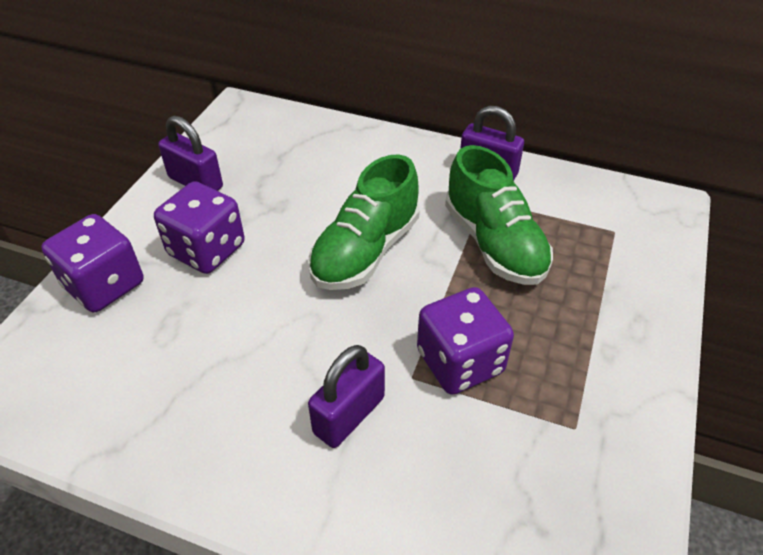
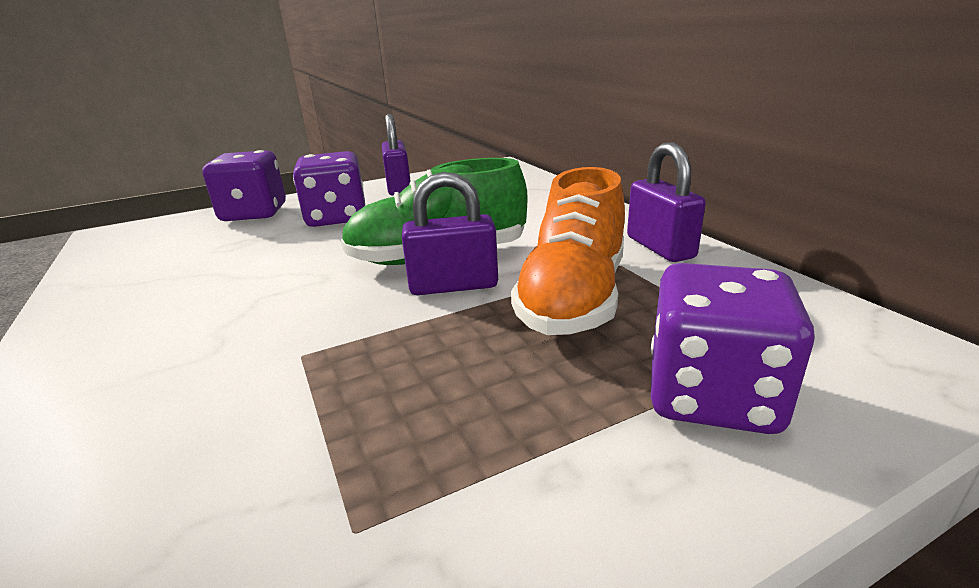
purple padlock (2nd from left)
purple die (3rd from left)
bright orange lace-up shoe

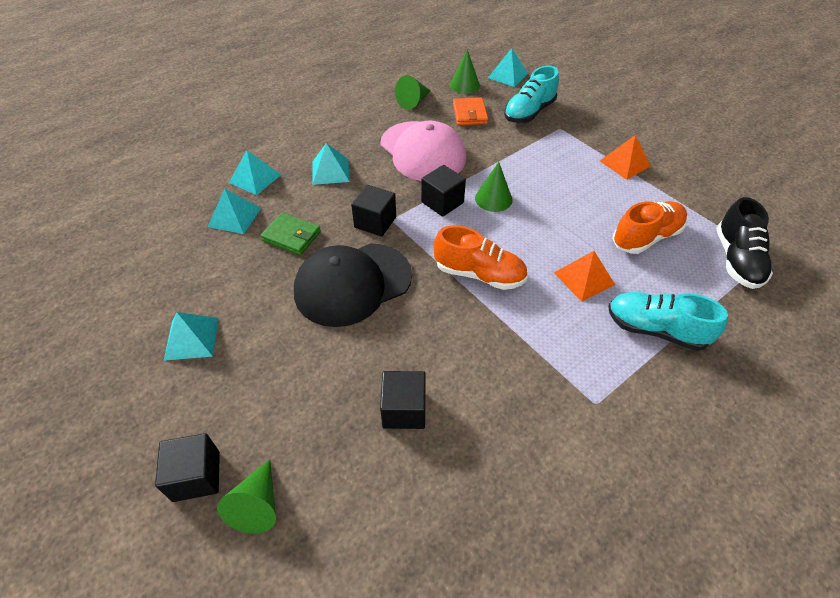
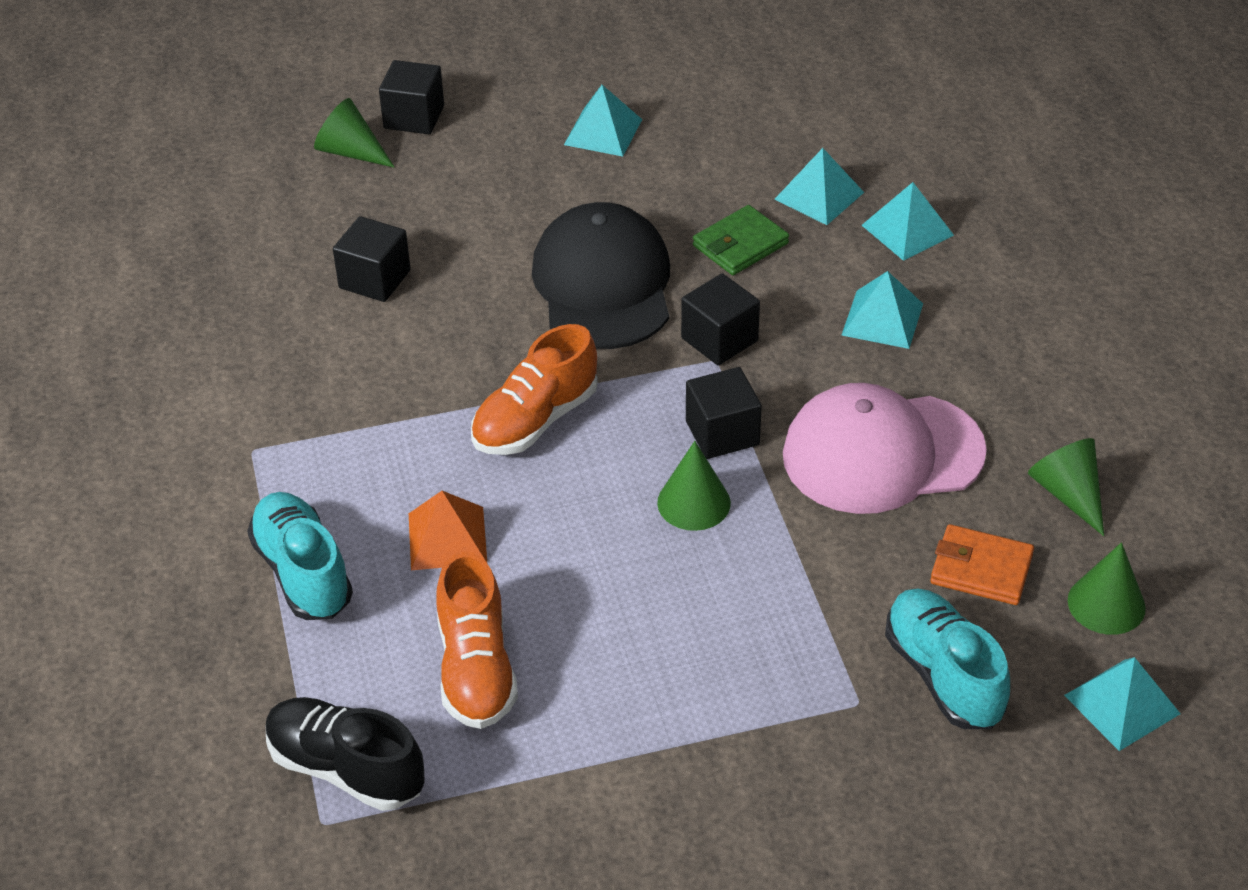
bright orange solid pyramid (2nd from left in the first image)
turquoise lace-up shoe (1st from left)

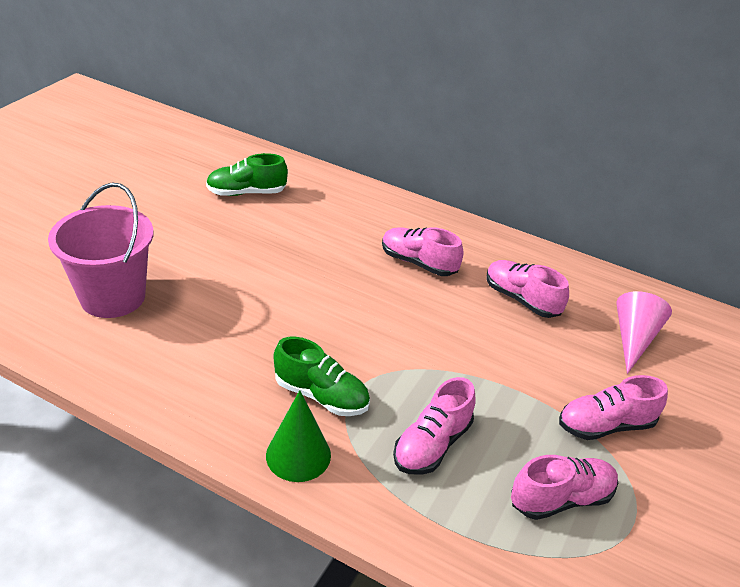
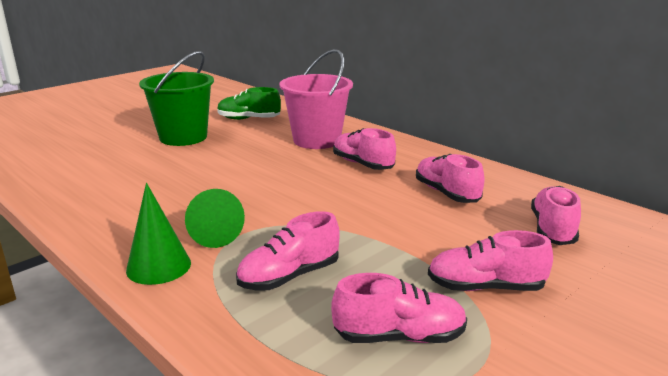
rose-pink pail
emerald cone (2nd from left)
rose-pink lace-up shoe (6th from left)
emerald pail

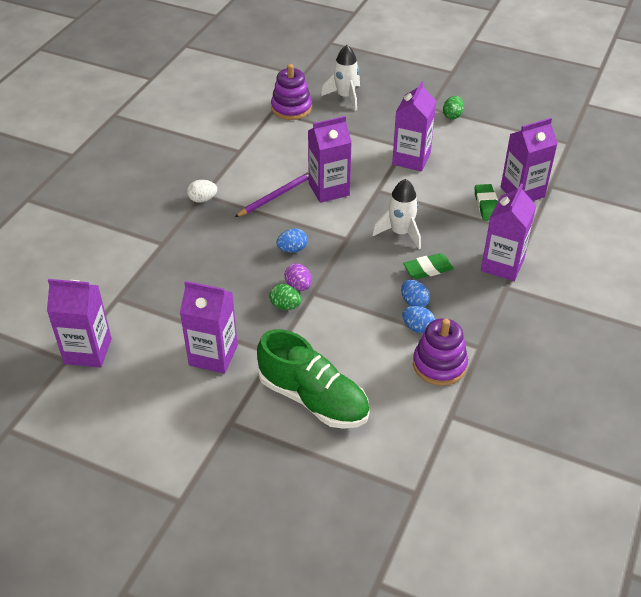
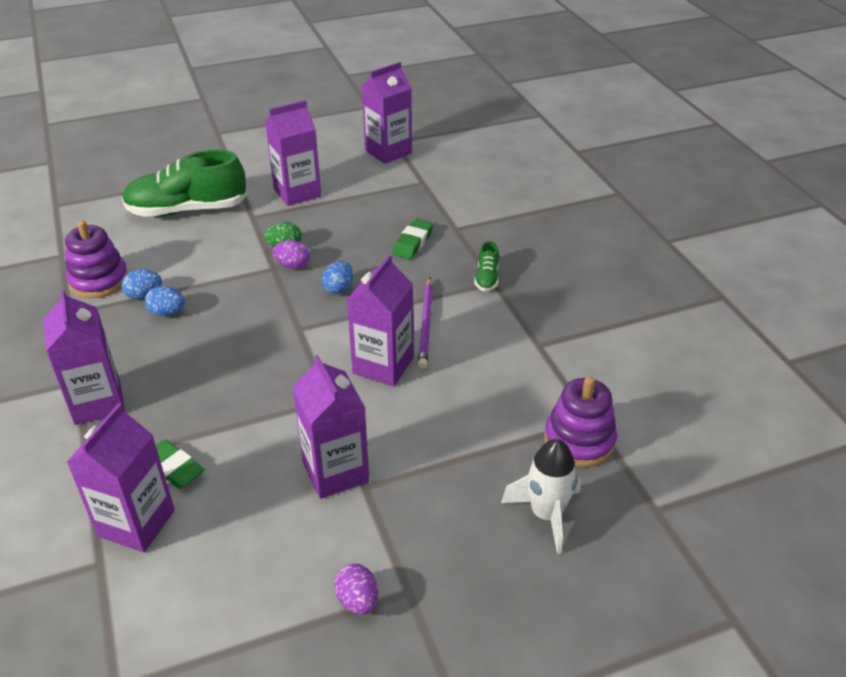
emerald lace-up shoe (2nd from left)
snow-white spaceship (2nd from left in the first image)
emerald eraser (2nd from left)
purple egg shape (2nd from left)

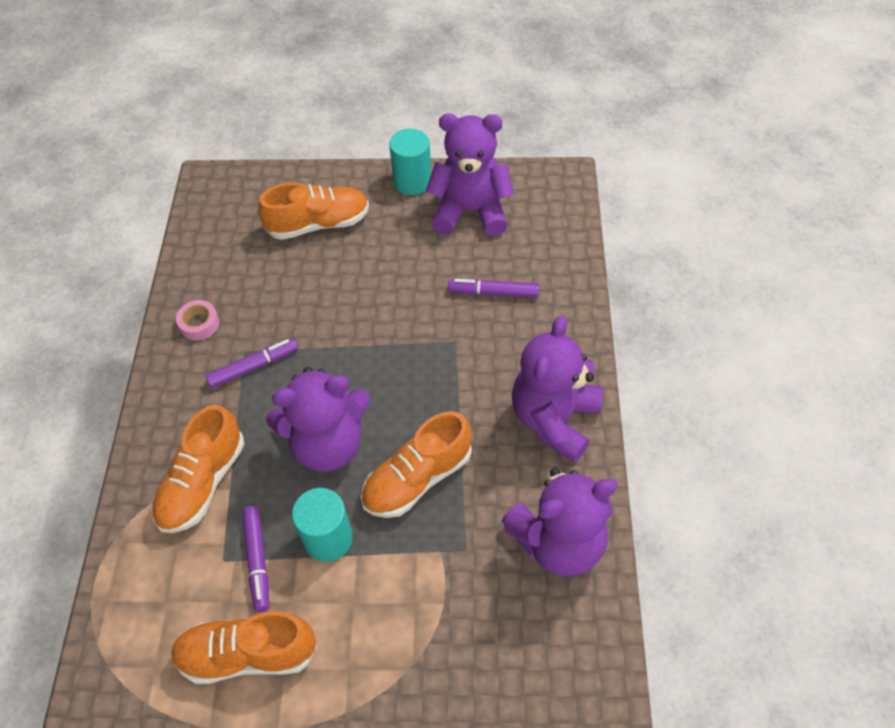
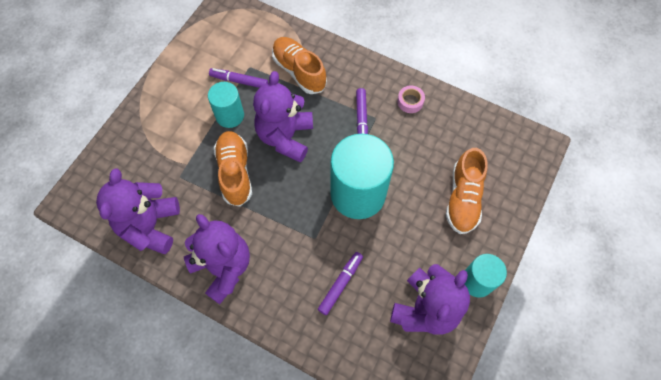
bright orange lace-up shoe (2nd from left in the first image)
turquoise cylinder shape (2nd from left)

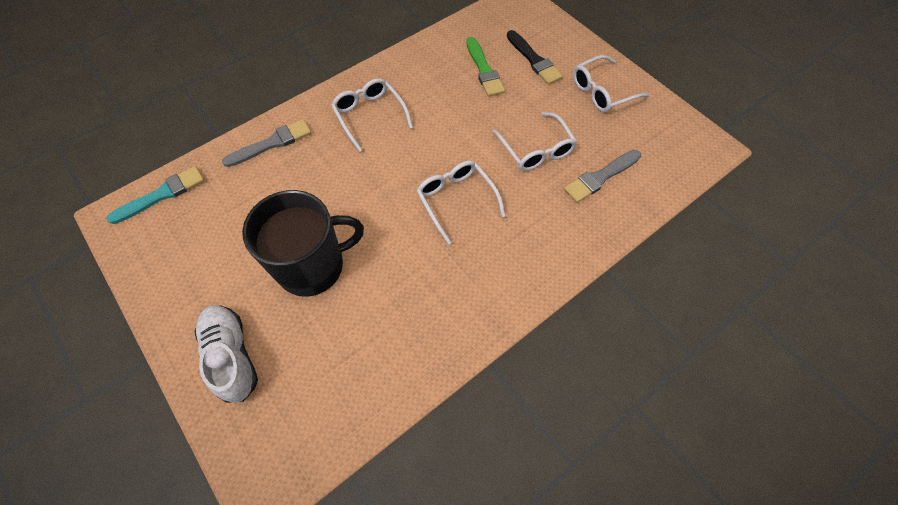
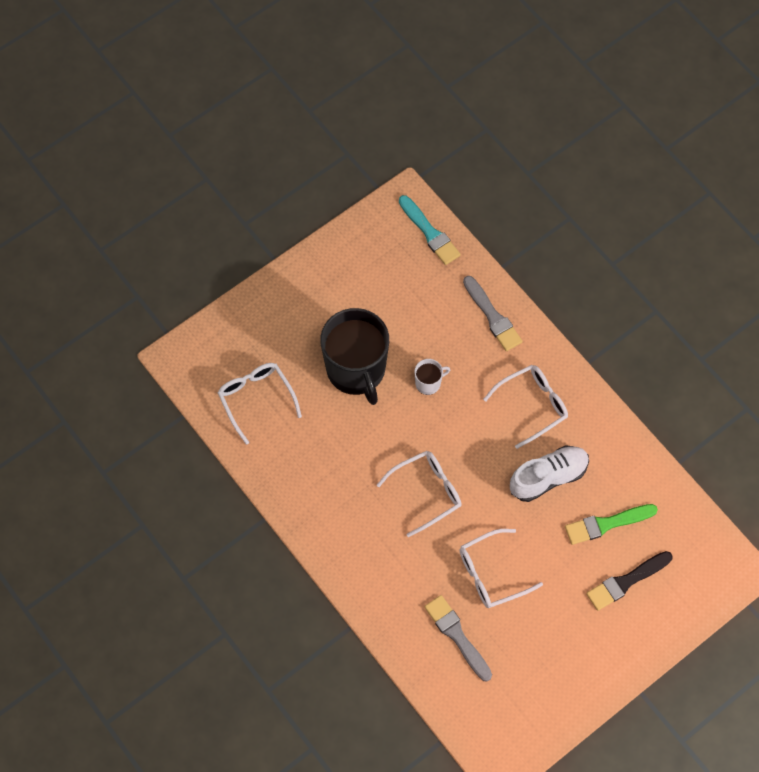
snow-white lace-up shoe
snow-white glasses (1st from left)
snow-white mug

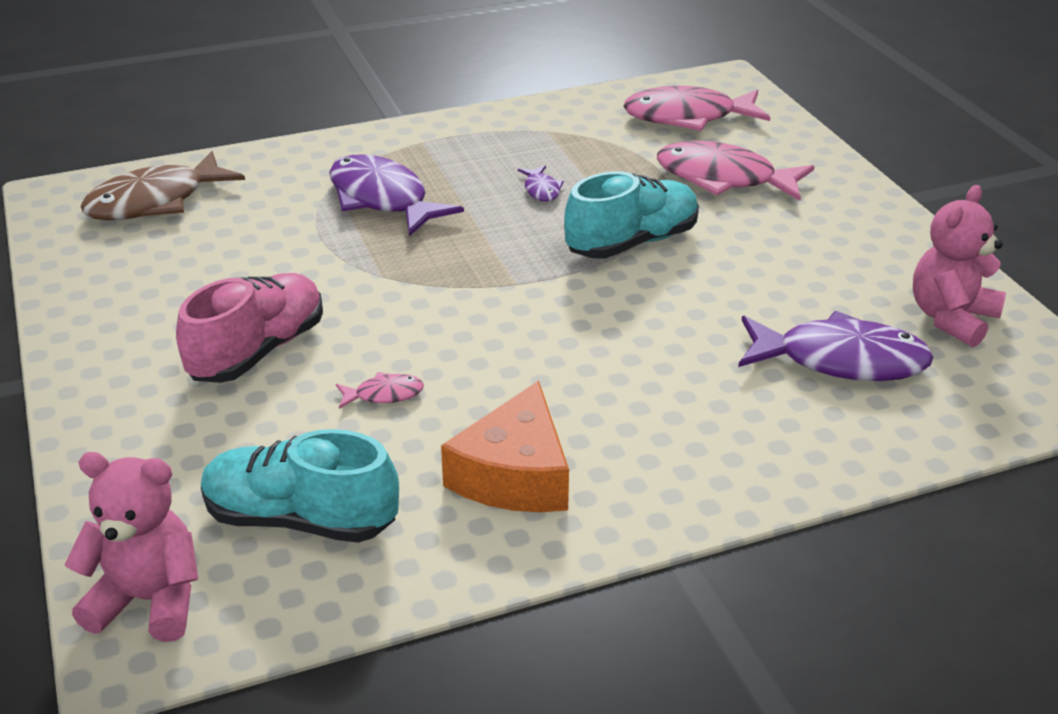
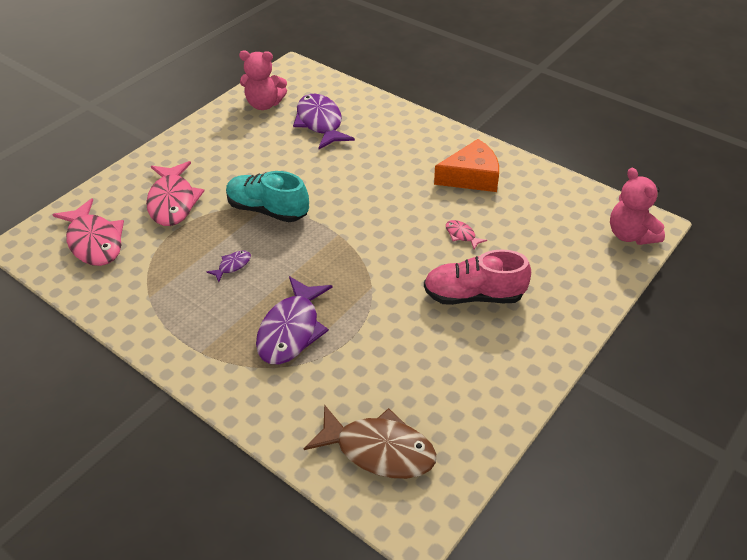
turquoise lace-up shoe (1st from left in the first image)

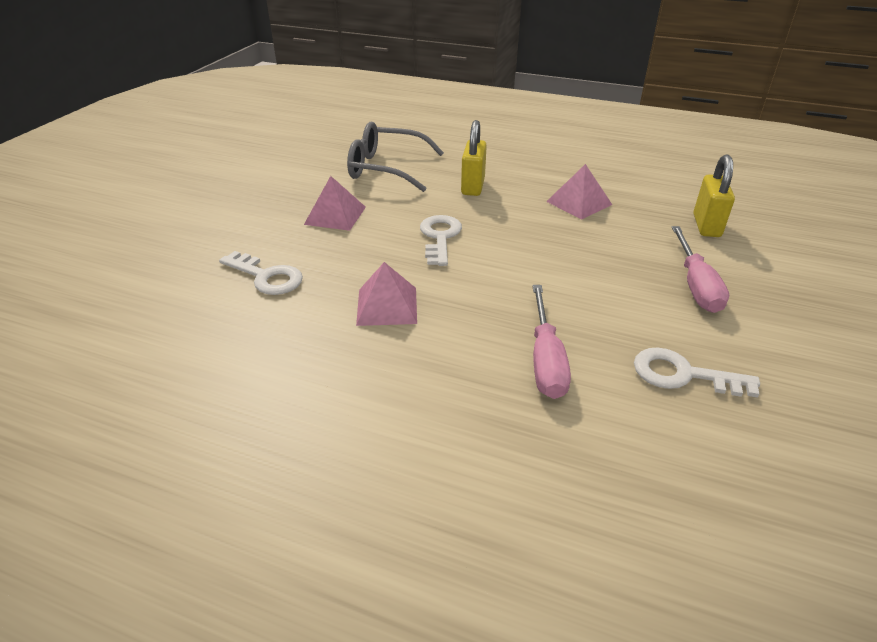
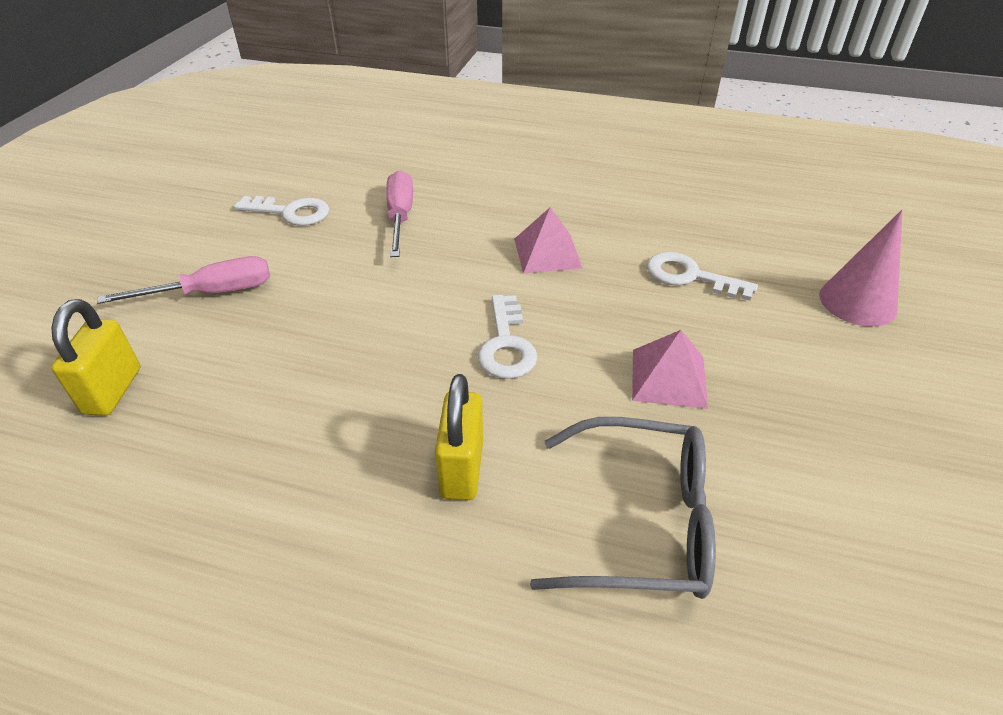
rose-pink solid pyramid (3rd from left in the first image)
rose-pink screwdriver (1st from left)
rose-pink cone

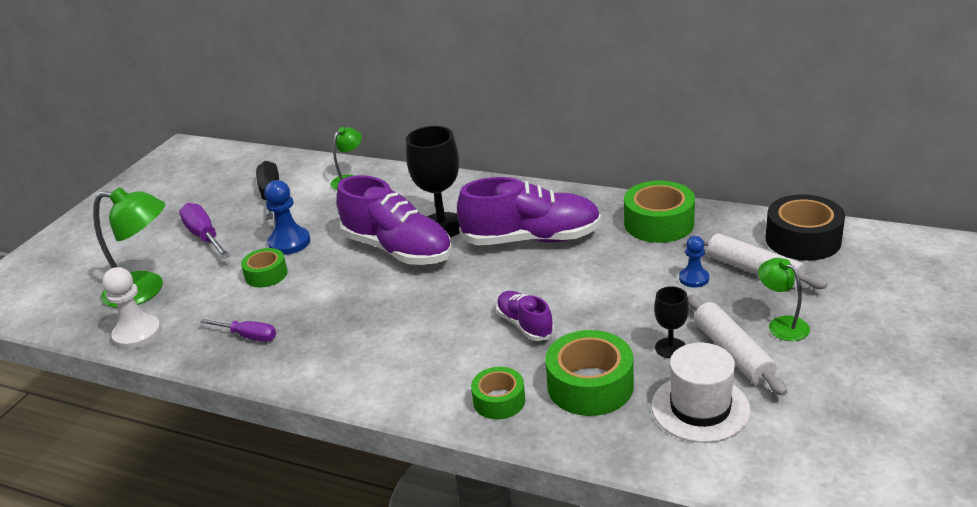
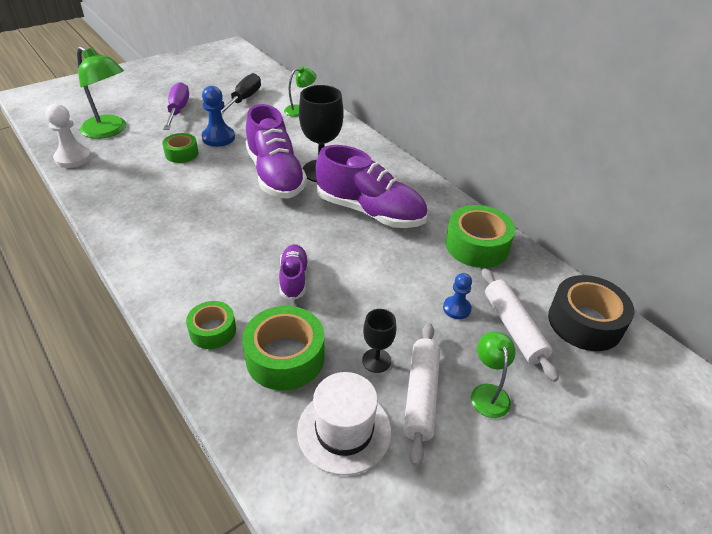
purple screwdriver (2nd from left in the first image)

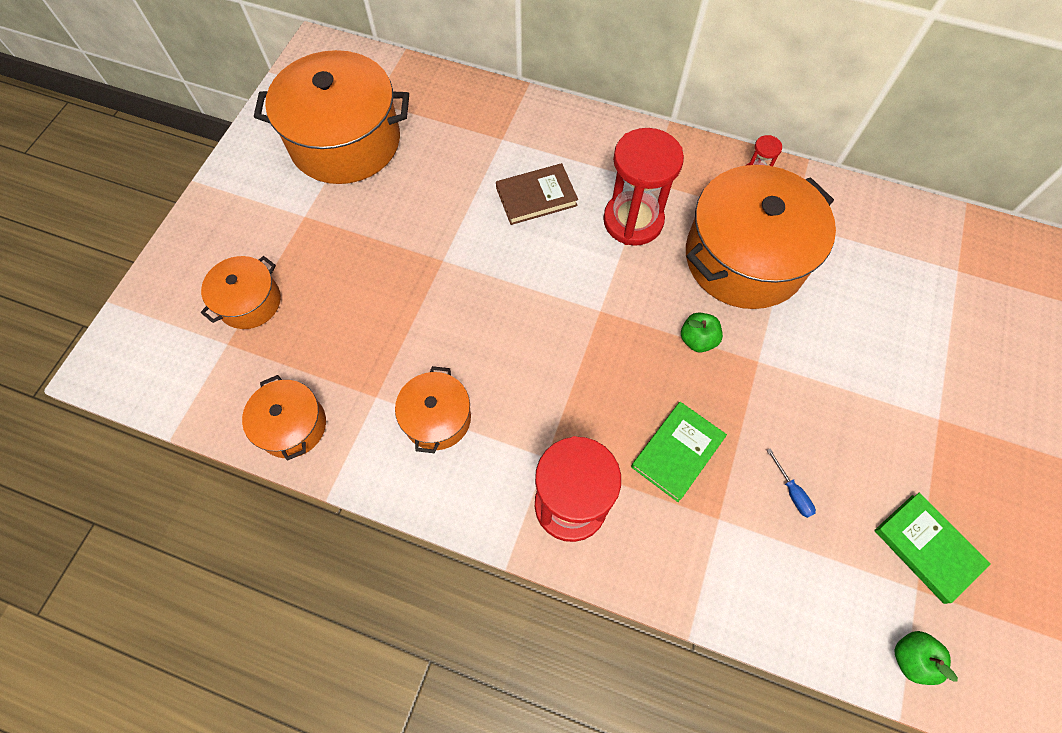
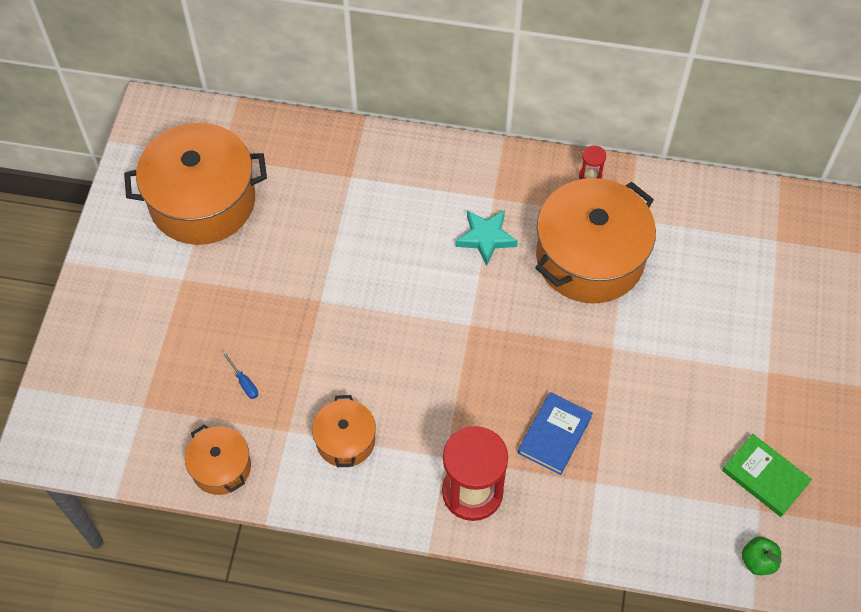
bright orange pot (1st from left in the first image)
dark brown book
turquoise star
cobalt book
emerald toy apple (1st from left in the first image)
cobalt screwdriver

